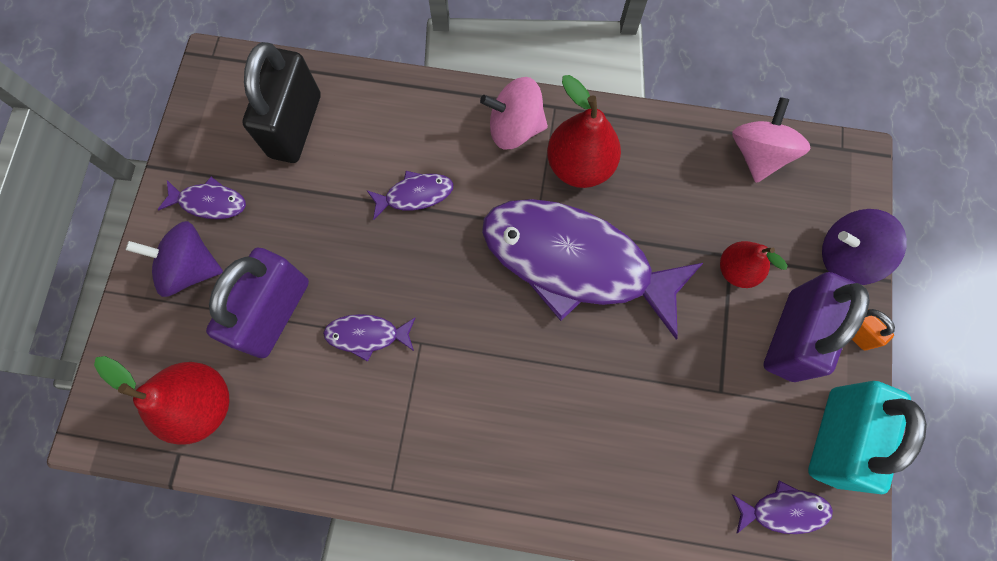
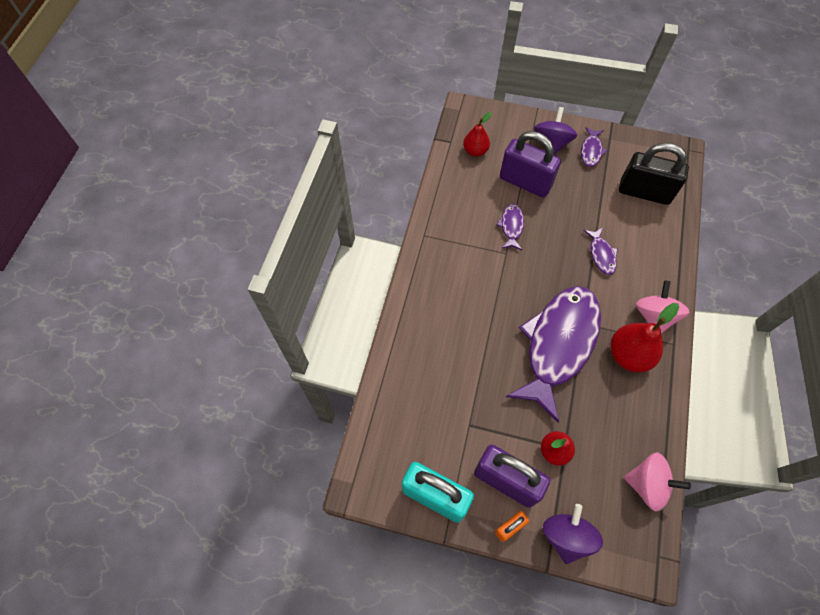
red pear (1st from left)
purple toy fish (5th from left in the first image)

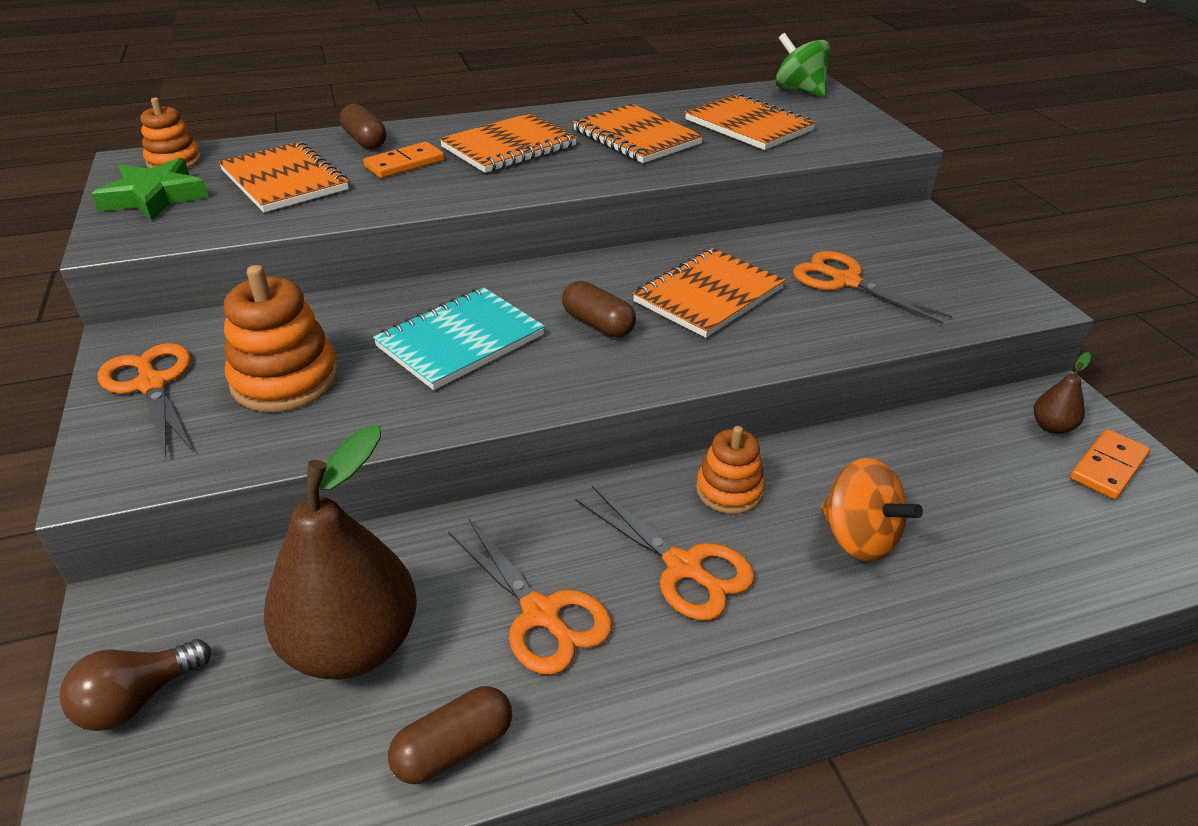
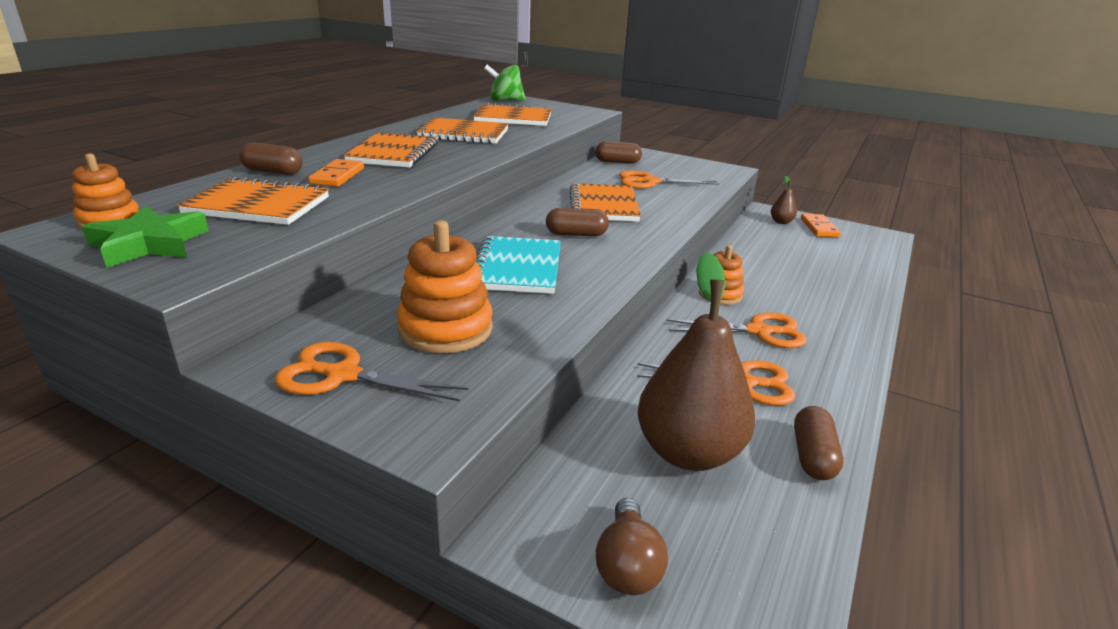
bright orange whirligig
dark brown pill shape (3rd from left)

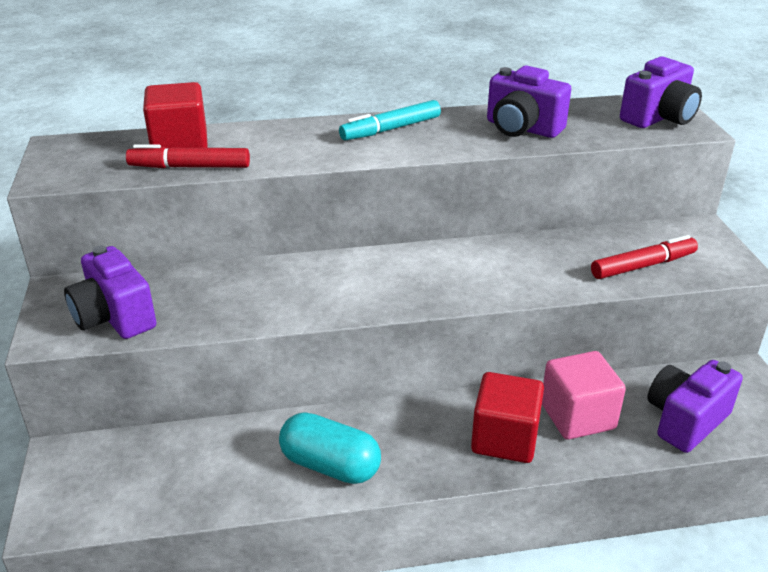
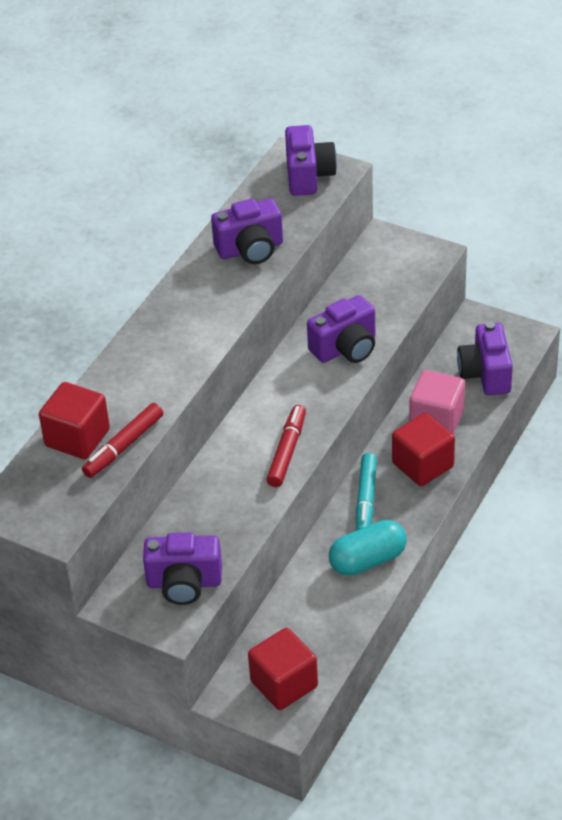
turquoise marker pen
red marker pen (2nd from left)
red cube (2nd from left)
purple photo camera (4th from left)

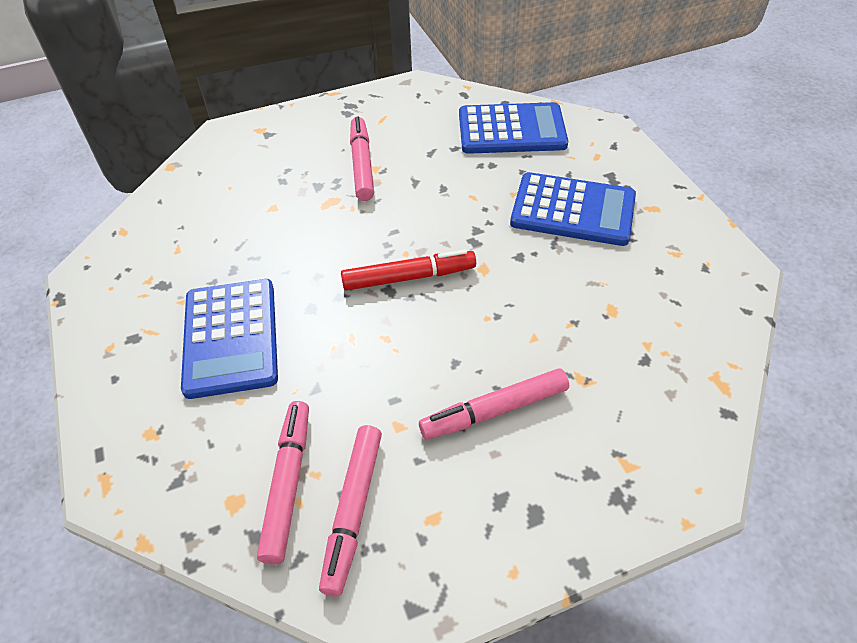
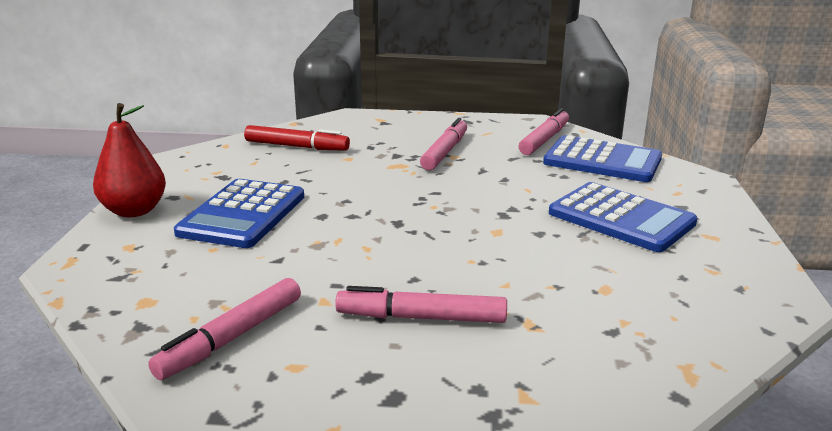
rose-pink marker pen (4th from left)
red marker pen
red pear

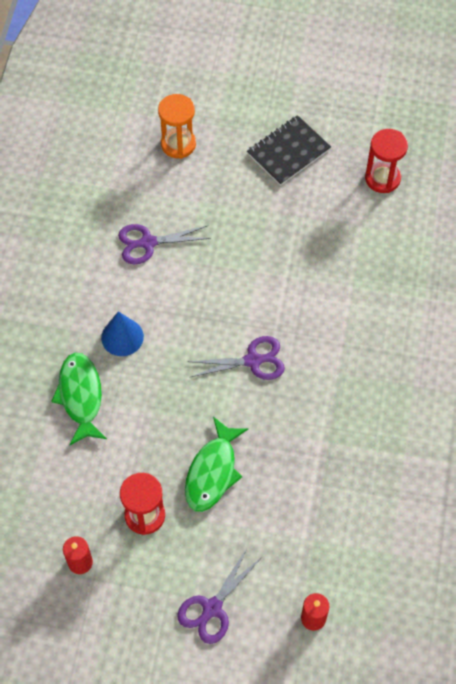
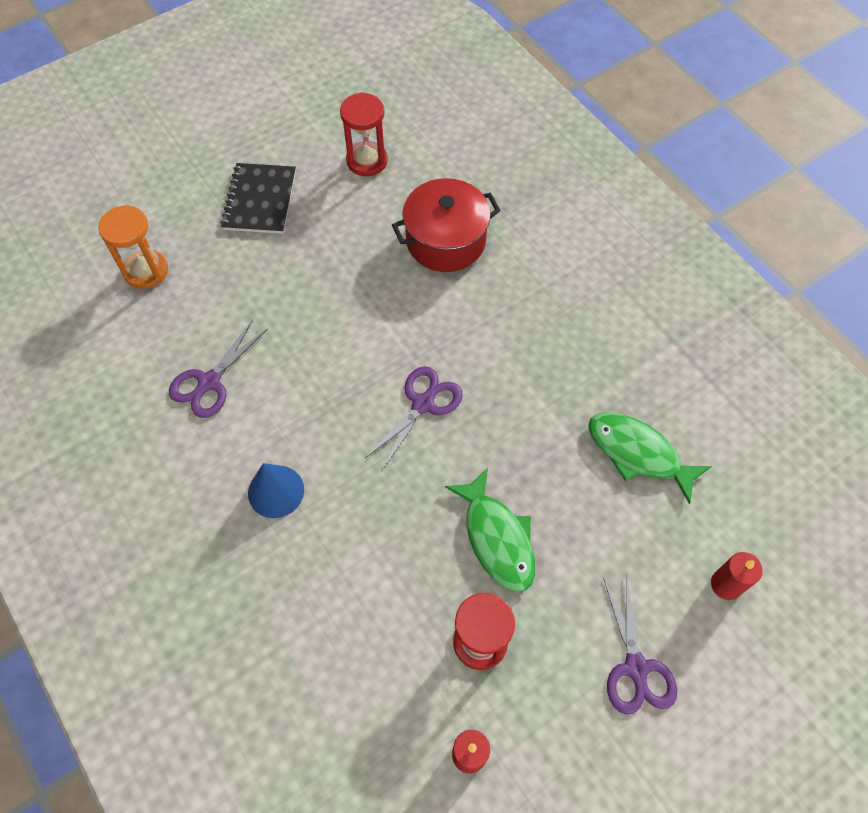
emerald toy fish (2nd from left)
red pot

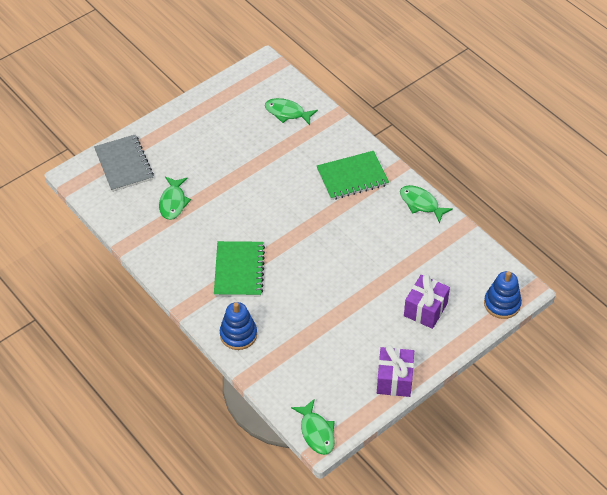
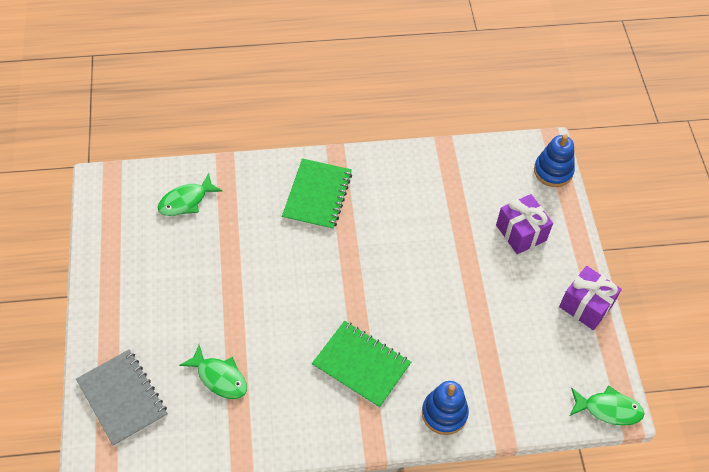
grey exercise book
emerald toy fish (4th from left in the first image)

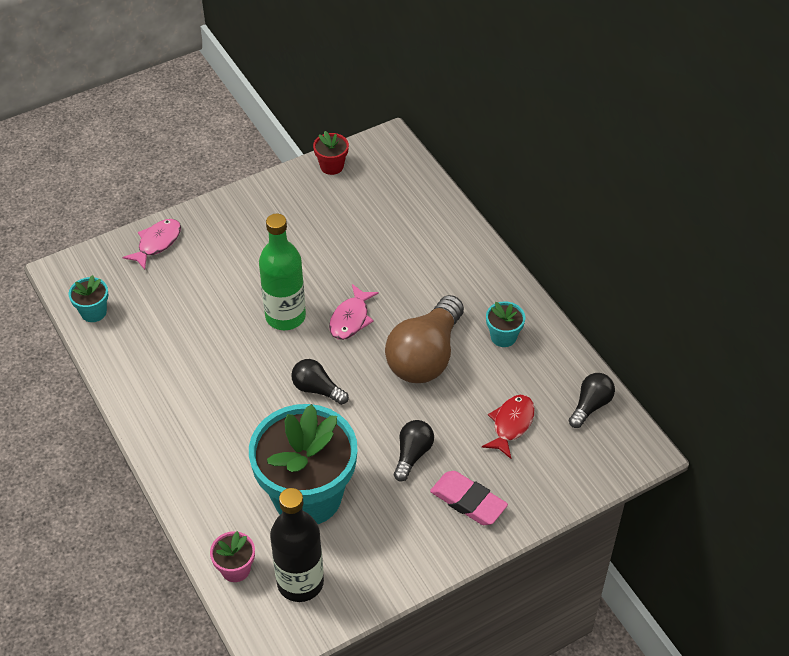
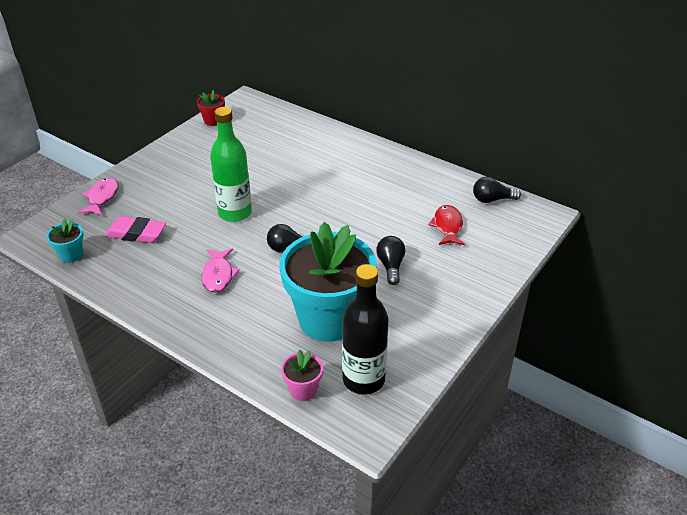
rose-pink toy fish (2nd from left)
dark brown light bulb
rose-pink eraser
turquoise potted plant (3rd from left in the first image)
ebony light bulb (3rd from left)

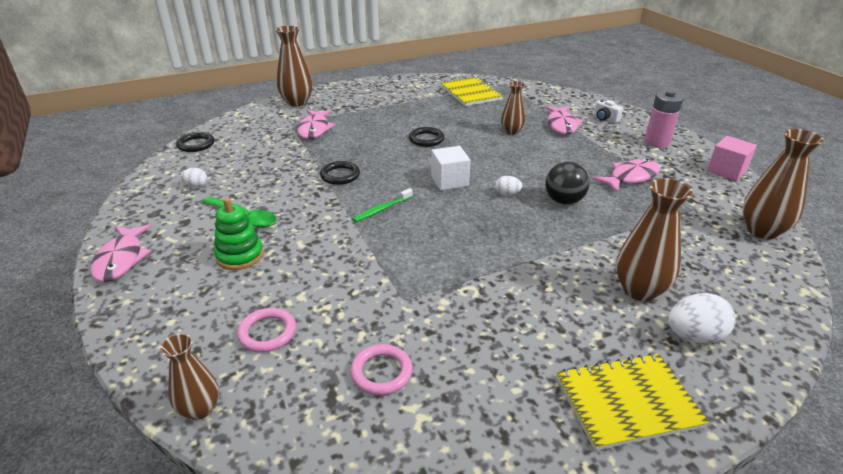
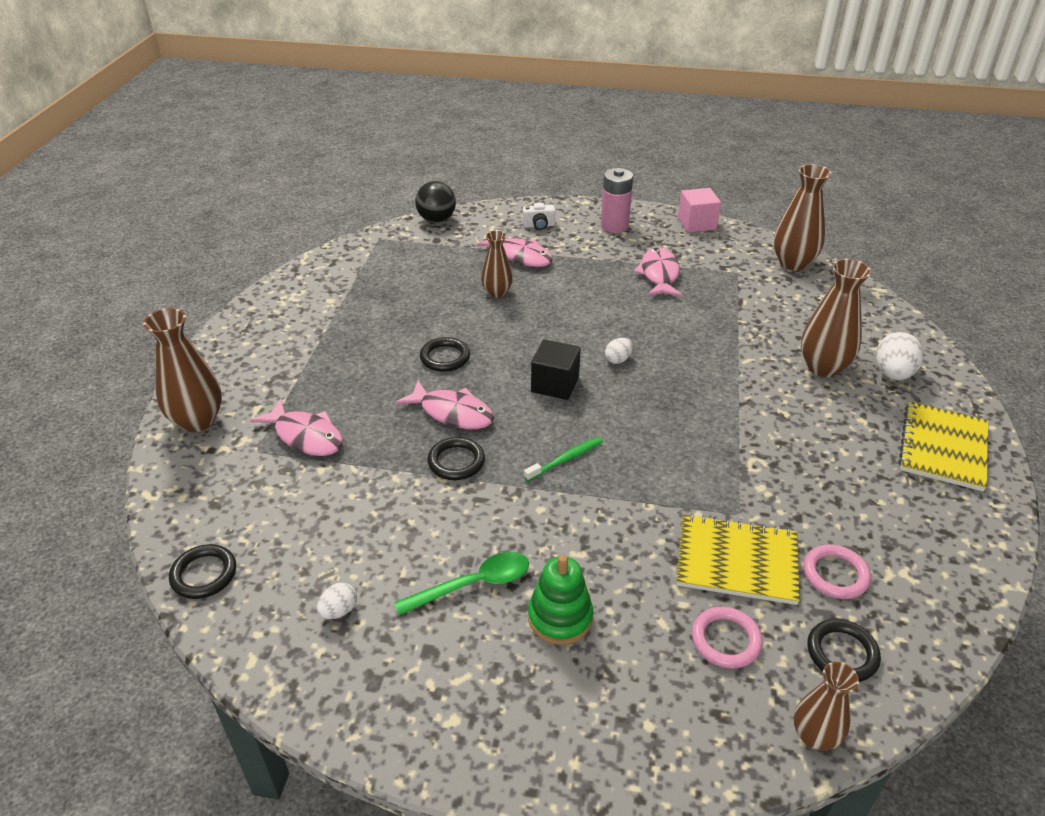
rose-pink toy fish (2nd from left)
emerald toothbrush
ebony cube
yellow exercise book (1st from left)
ebony play ball
ebony hoop (4th from left)

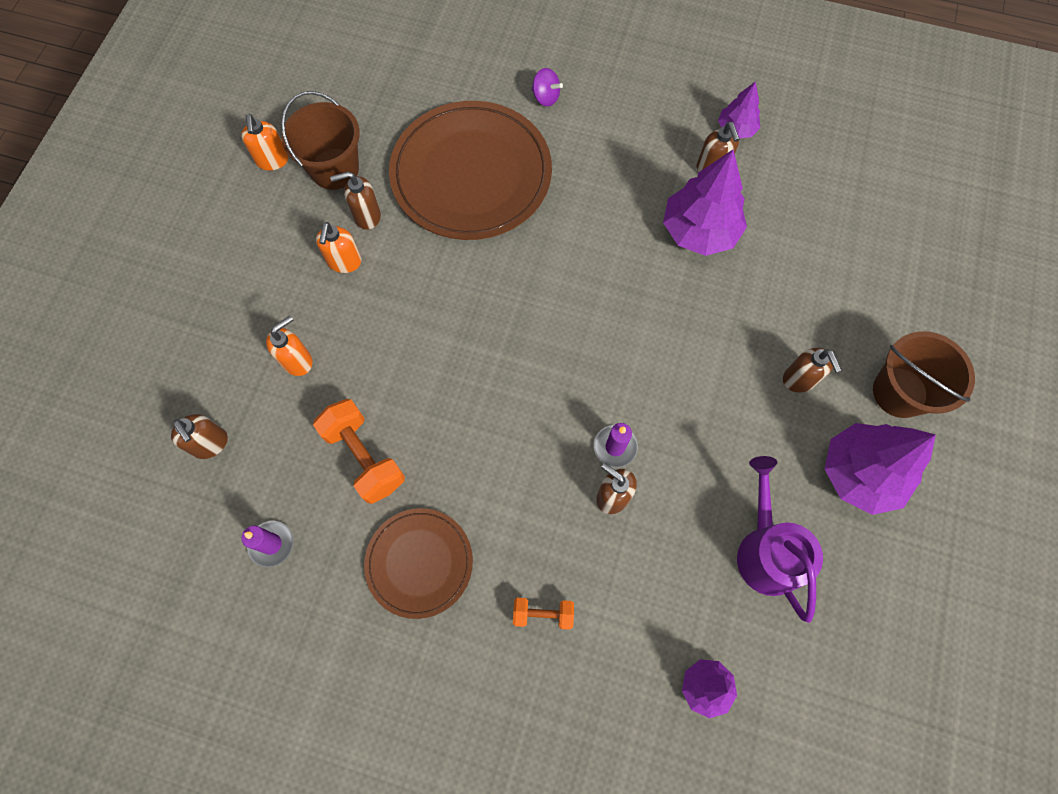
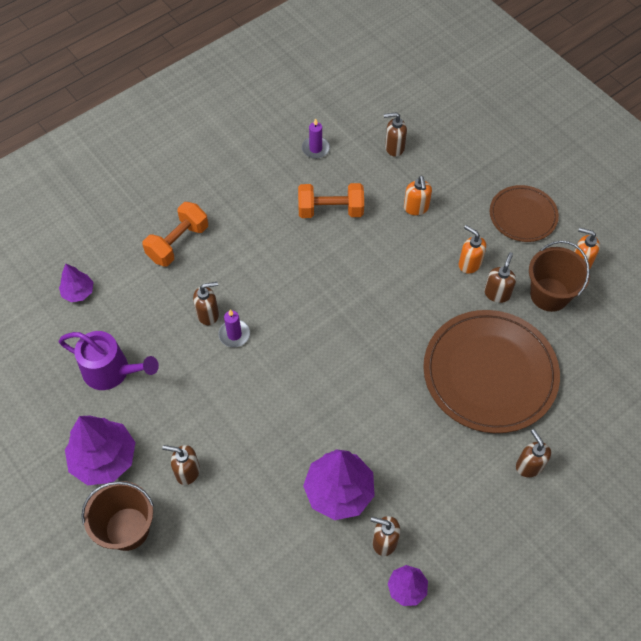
dark brown dinner plate (2nd from left)
bright orange hand weight (1st from left)
dark brown soap dispenser (6th from left)

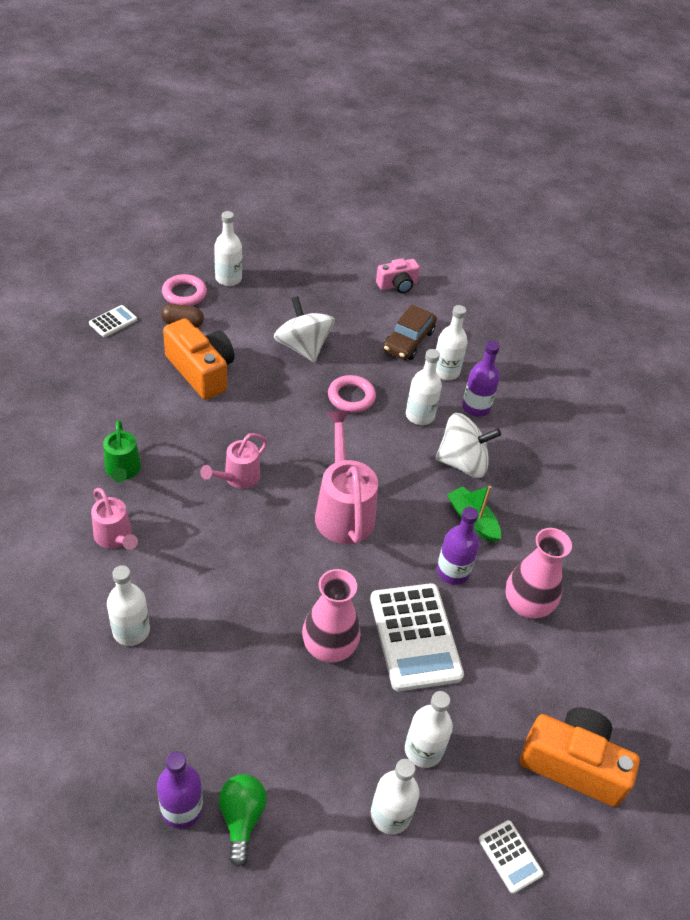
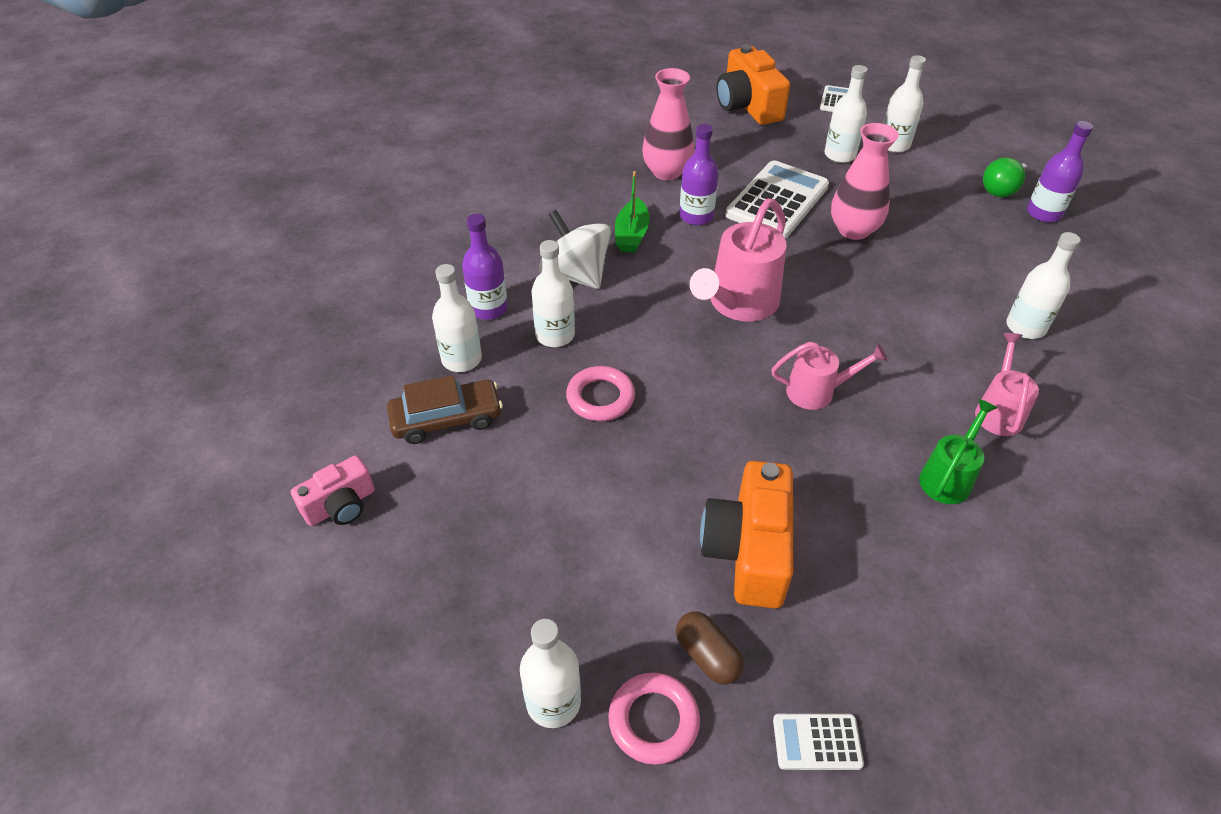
snow-white whirligig (1st from left in the first image)
rose-pink photo camera

